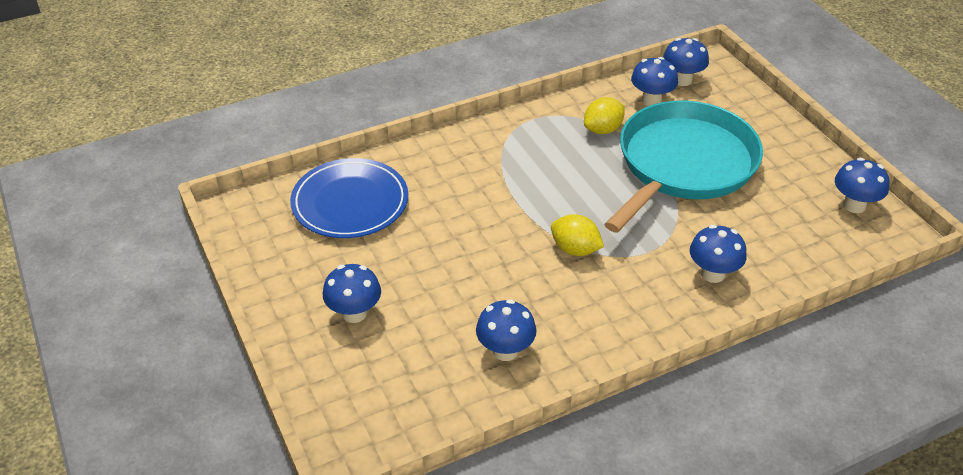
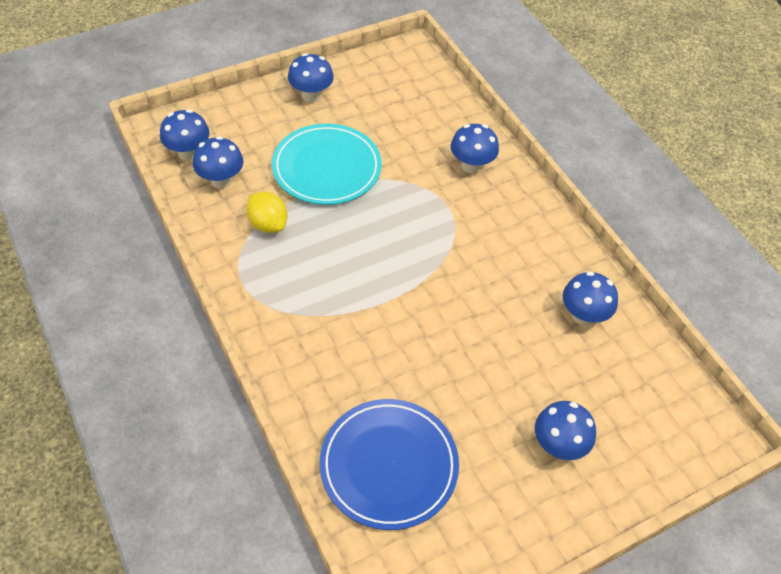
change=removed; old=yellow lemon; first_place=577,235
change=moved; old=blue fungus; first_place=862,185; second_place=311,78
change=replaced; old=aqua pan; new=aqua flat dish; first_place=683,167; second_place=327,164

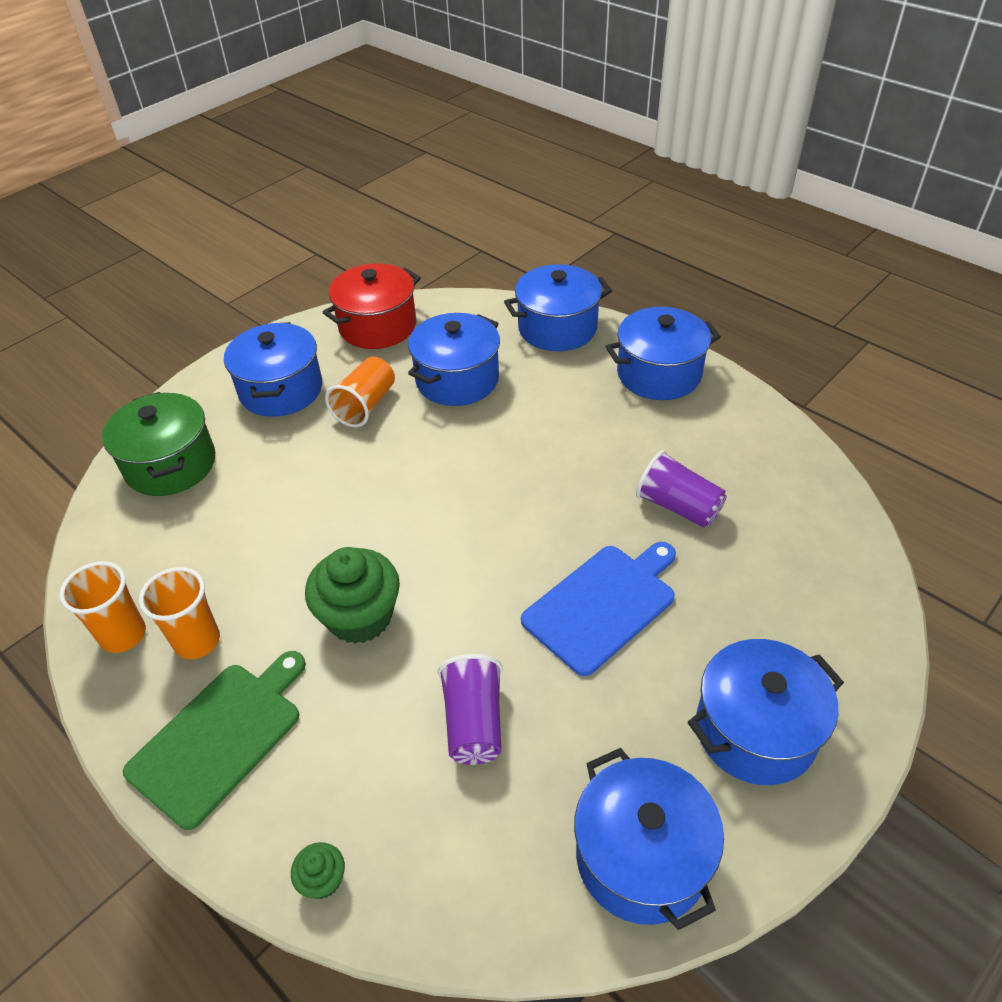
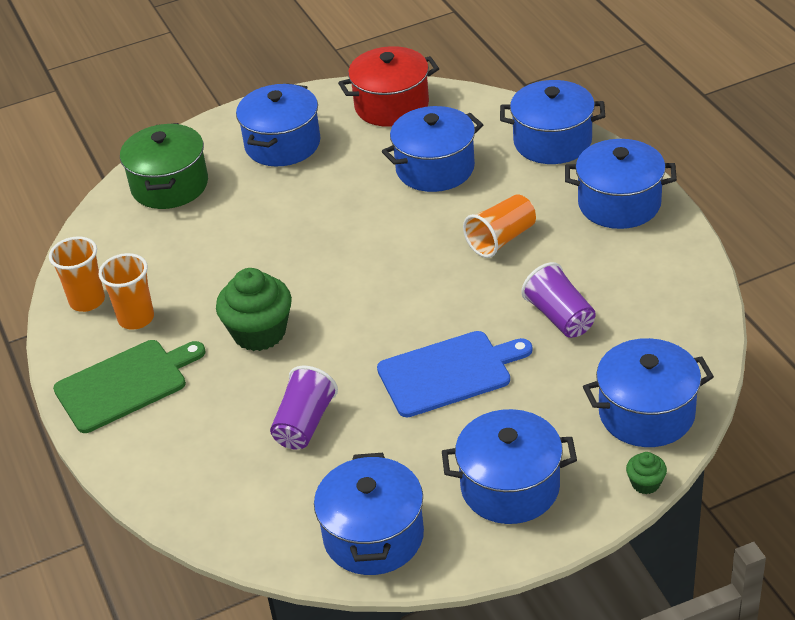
change=added; new=blue cooking pot; second_place=648,392
change=moved; old=green fairy cake; first_place=318,870; second_place=646,473
change=moved; old=orange tumbler; first_place=360,392; second_place=499,226

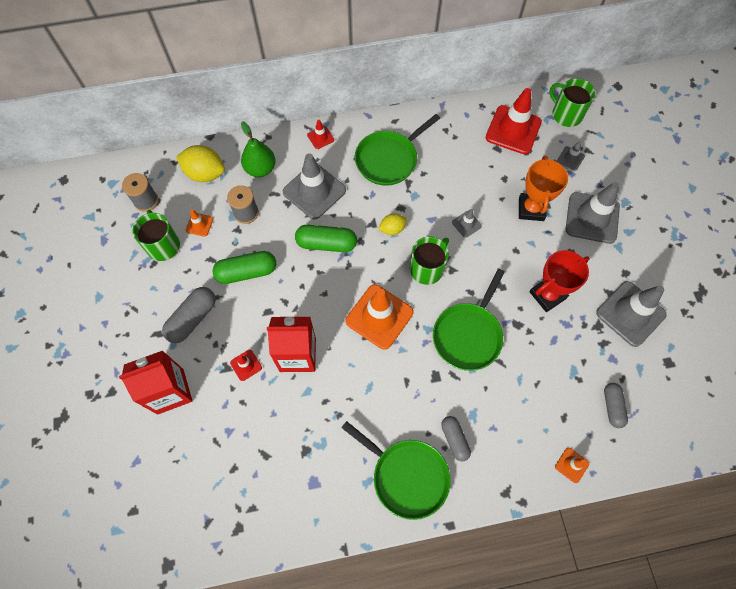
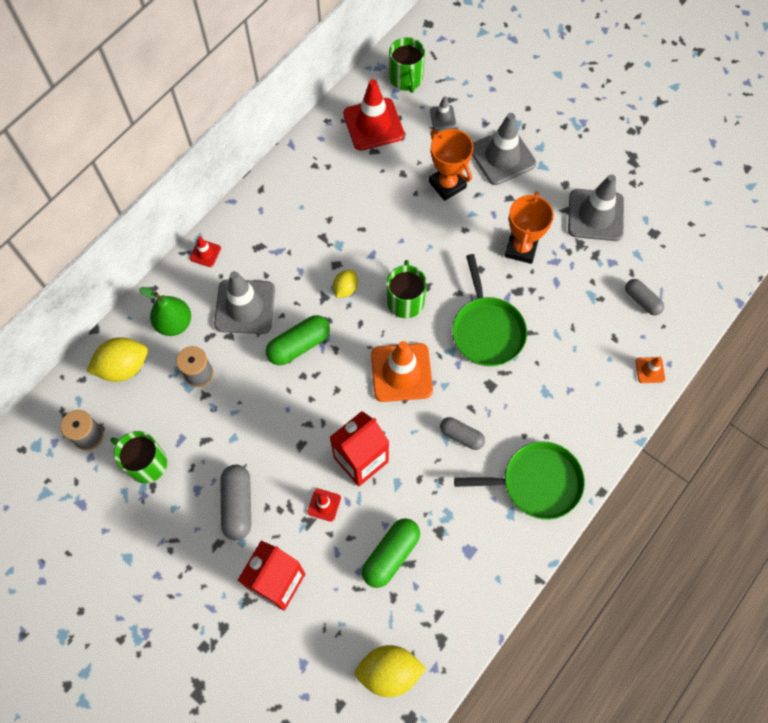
change=removed; old=orange traffic cone; first_place=199,223
change=removed; old=green pan; first_place=397,150
change=removed; old=grey traffic cone; first_place=467,223
change=added; new=yellow lemon; second_place=390,671
change=moved; old=green pill shape; first_place=244,267; second_place=391,553
change=moved; old=grey pill shape; first_place=456,439; second_place=462,433
change=recoloured; old=crimson prize cup; new=orange prize cup; first_place=559,281; second_place=529,227
change=turned; old=green coffee mug; first_place=572,102; second_place=407,65; degrees=-105

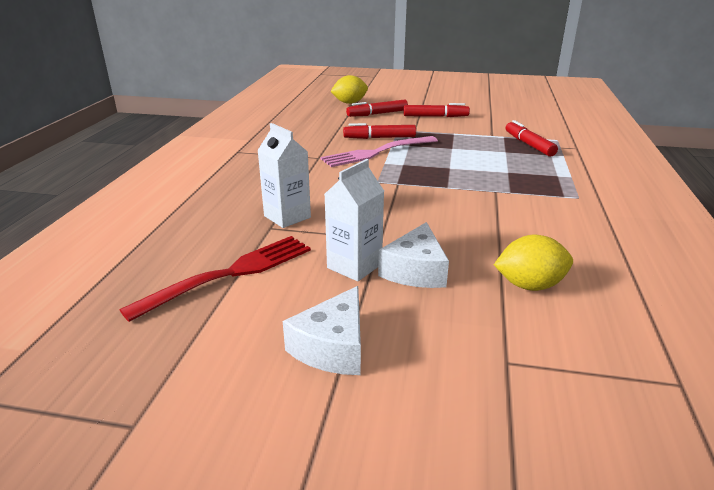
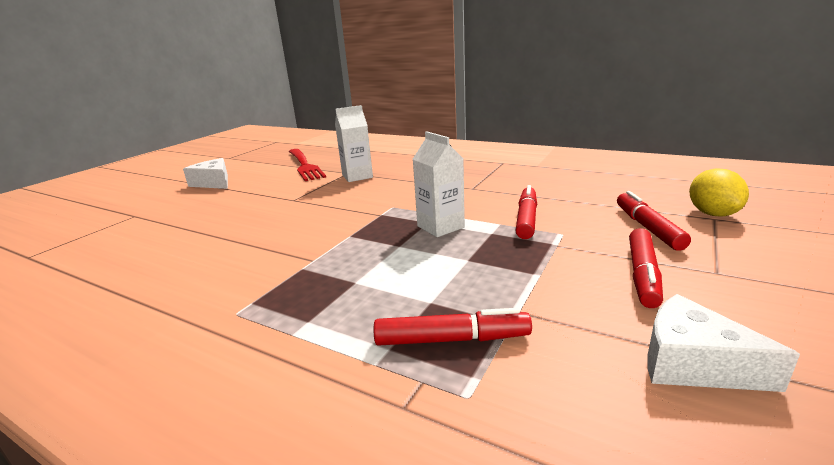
change=removed; old=pink dinner fork; first_place=379,151
change=removed; old=yellow lemon; first_place=533,263
change=moved; old=pure white carton; first_place=354,220; second_place=439,184
change=moved; old=pure white cheese; first_place=413,255; second_place=723,343

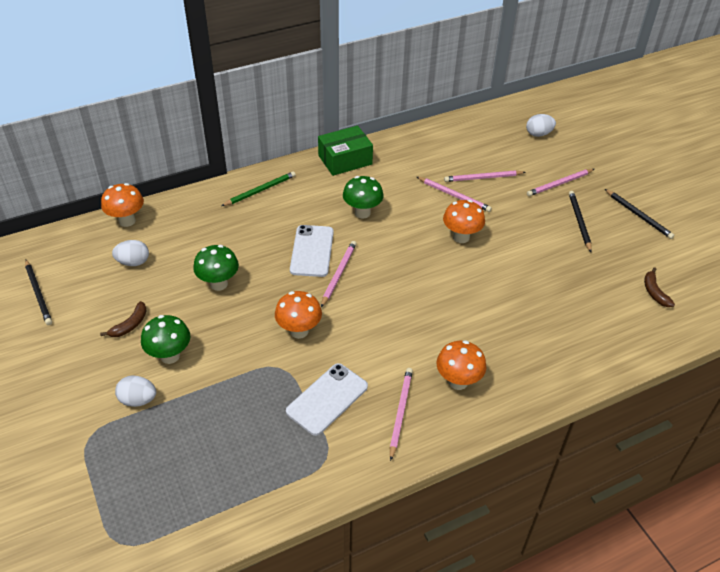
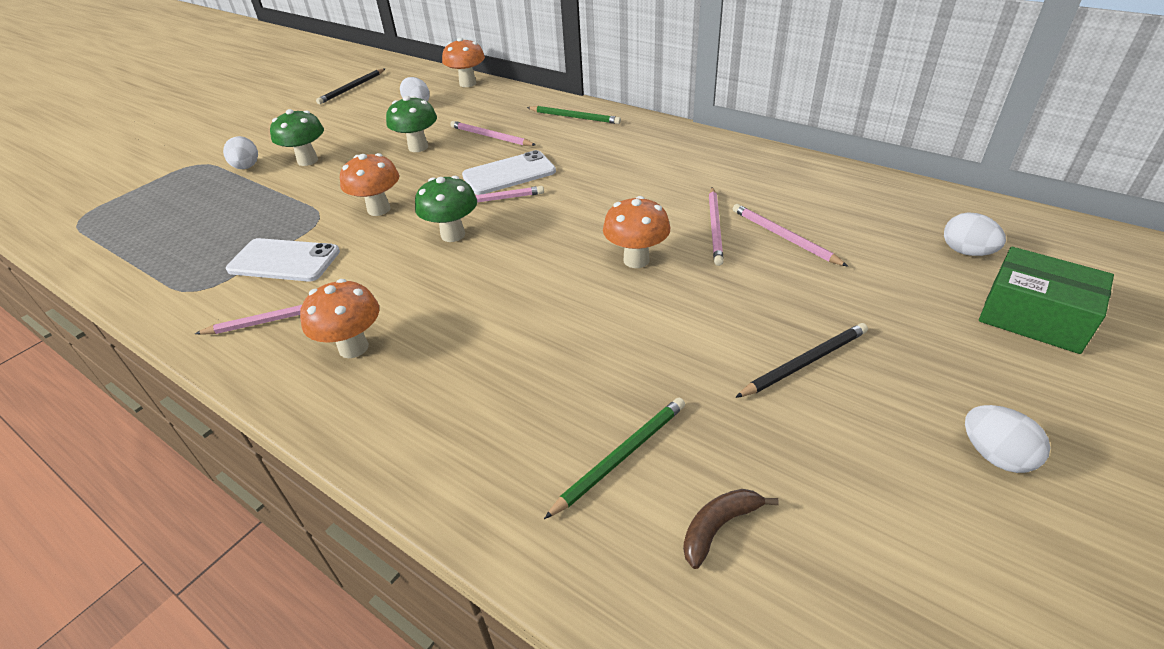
change=removed; old=dark brown banana; first_place=123,319
change=removed; old=jet-black pencil; first_place=639,214
change=added; new=green pencil; second_place=614,458
change=added; new=pure white egg shape; second_place=1007,439
change=moved; old=green parcel; first_place=345,151; second_place=1046,300
change=moved; old=green fungus; first_place=363,197; second_place=446,209
change=moved; old=pink pencil; first_place=560,182; second_place=493,133

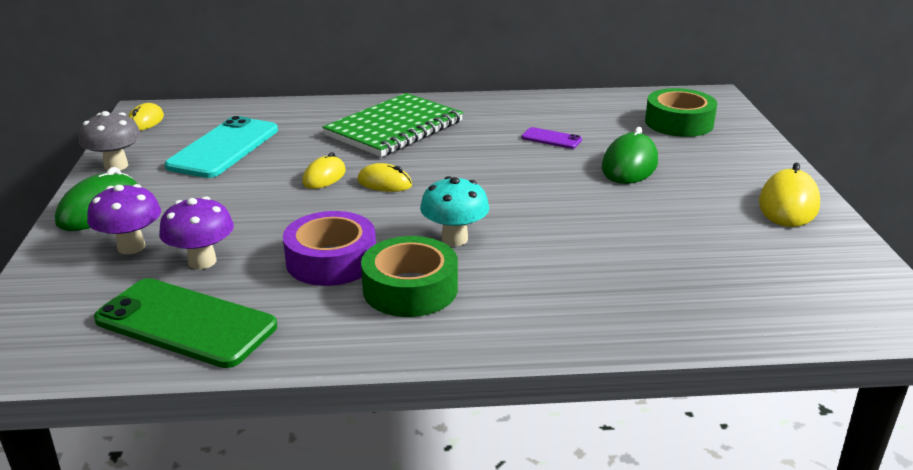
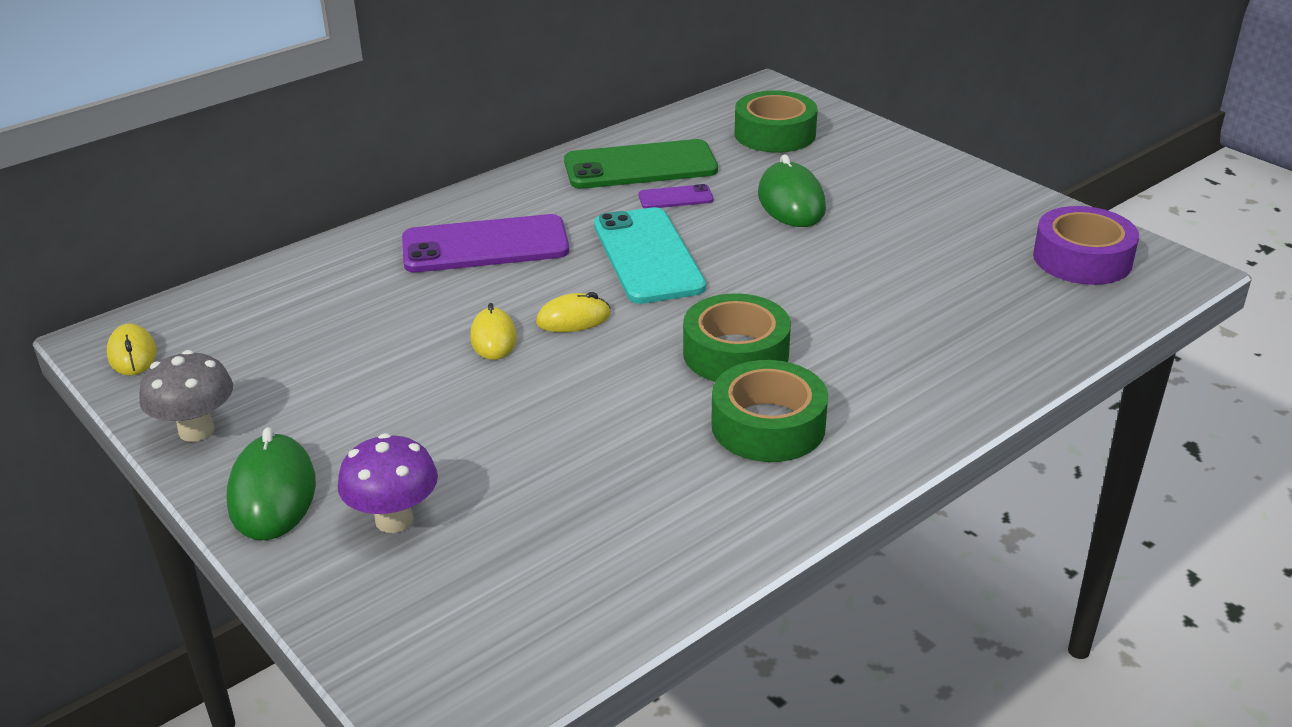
change=removed; old=violet fungus; first_place=196,232
change=removed; old=yellow computer mouse; first_place=789,195
change=moved; old=green phone; first_place=185,323; second_place=641,164
change=moved; old=aqua phone; first_place=221,147; second_place=650,255
change=moved; old=violet roll of tape; first_place=329,248; second_place=1086,245
change=replaced; old=green notebook; new=violet phone; first_place=392,125; second_place=485,243
change=replaced; old=aqua fungus; new=green roll of tape; first_place=454,211; second_place=737,337

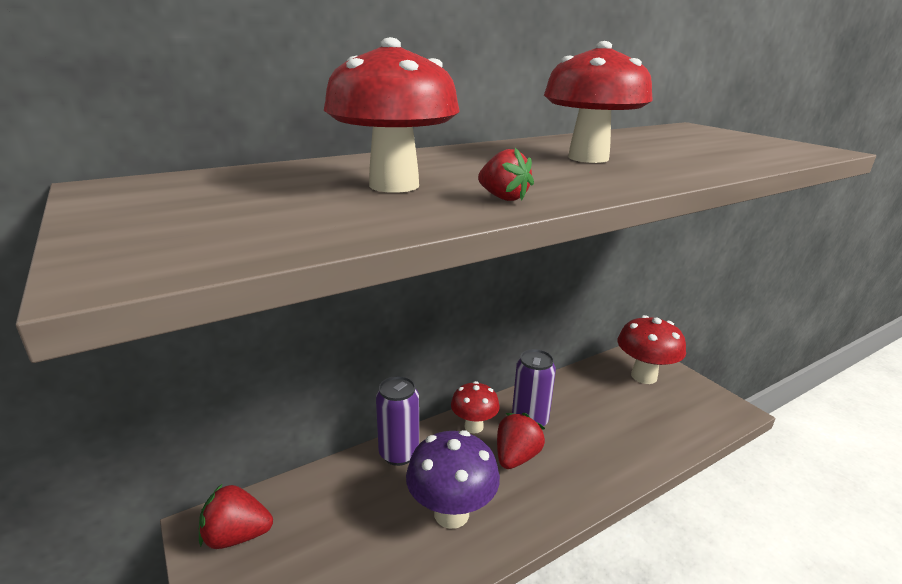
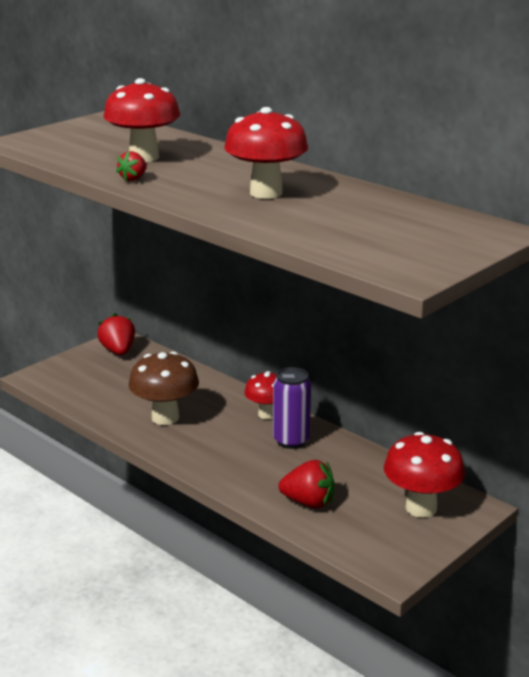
change=removed; old=violet soda can; first_place=397,421
change=moved; old=crimson strawberry; first_place=521,441; second_place=306,484
change=recoloured; old=violet fungus; new=dark brown fungus; first_place=453,479; second_place=163,388

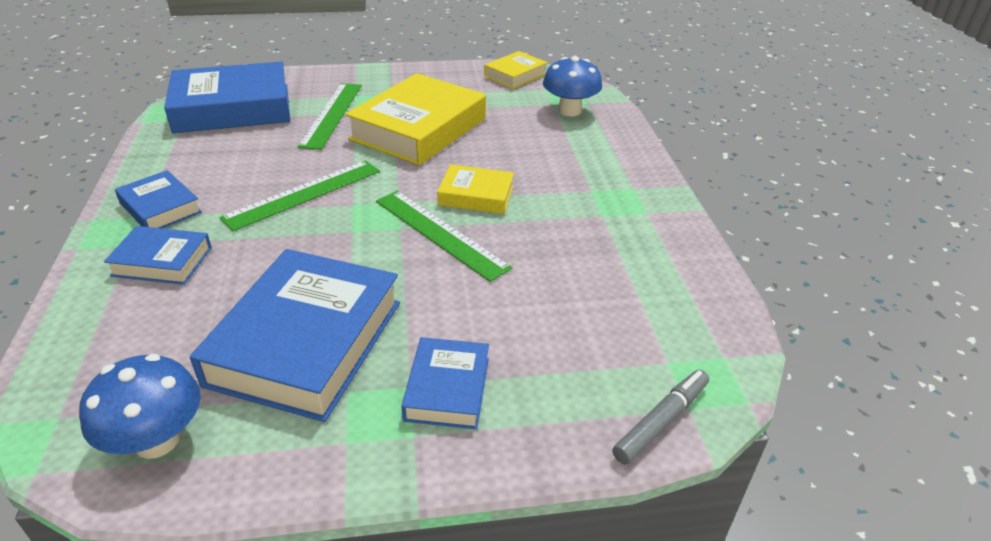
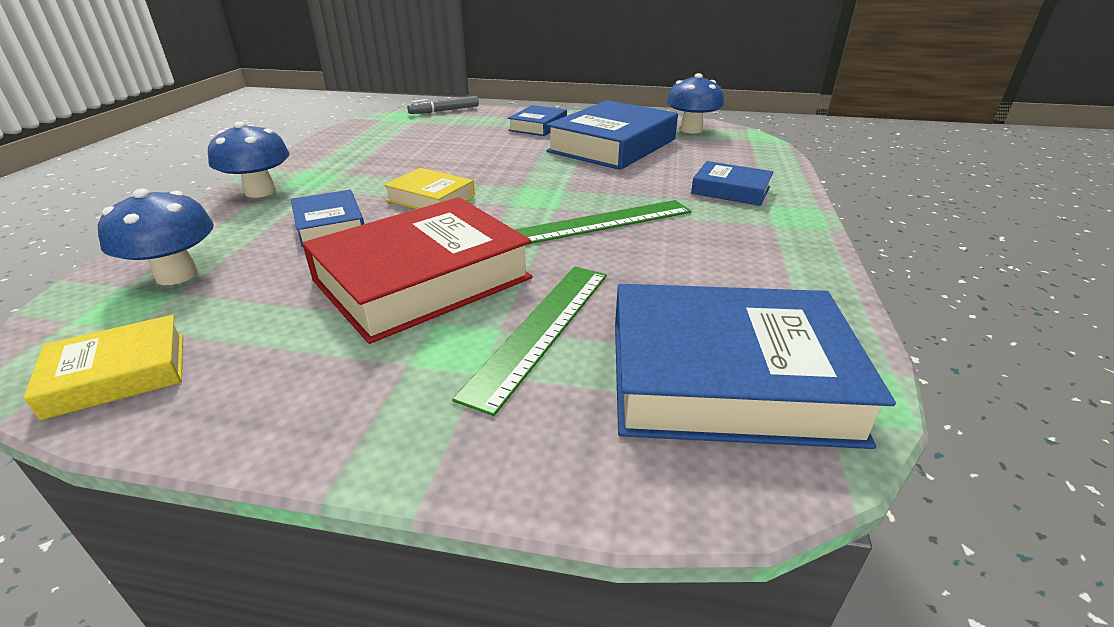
change=removed; old=green straightedge; first_place=444,236
change=added; new=blue fungus; second_place=249,159
change=moved; old=blue hardback; first_place=158,199; second_place=327,218
change=recoloured; old=yellow hardback; new=crimson hardback; first_place=415,119; second_place=417,270

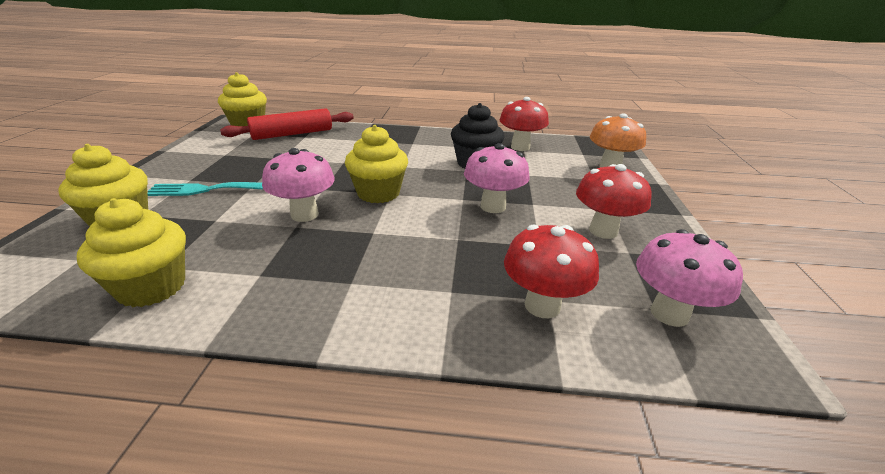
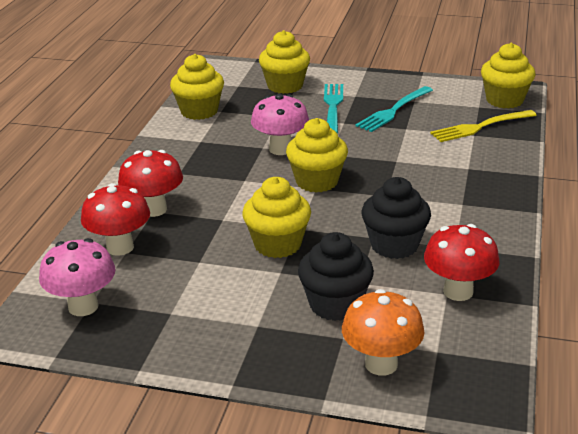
change=added; new=jet-black fairy cake; second_place=336,276
change=added; new=aqua dinner fork; second_place=394,109
change=moved; old=crimson fungus; first_place=614,201; second_place=150,183
change=replaced; old=crimson dough roller; new=yellow dinner fork; first_place=287,124; second_place=483,126
change=replaced; old=pink fungus; new=yellow fairy cake; first_place=497,178; second_place=276,217

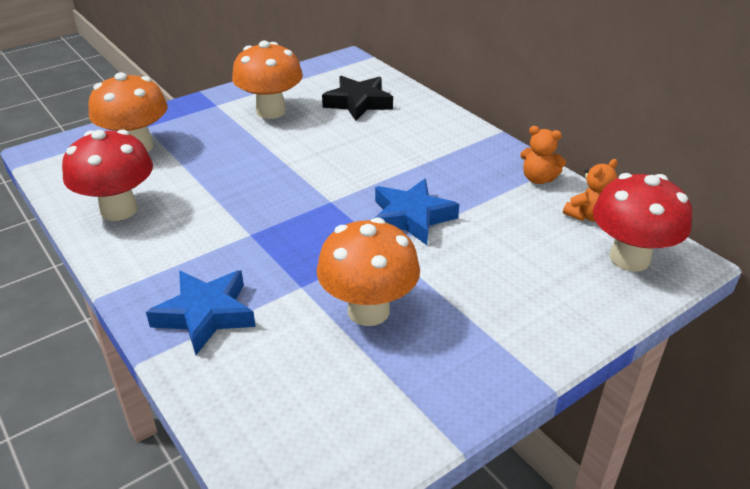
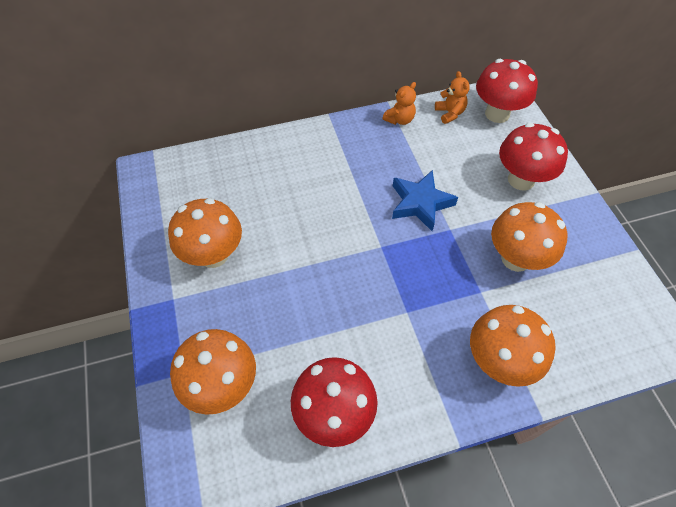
change=removed; old=jet-black star shape; first_place=357,98
change=added; new=crimson fungus; second_place=533,157
change=replaced; old=blue star shape; new=orange fungus; first_place=201,312; second_place=513,346

